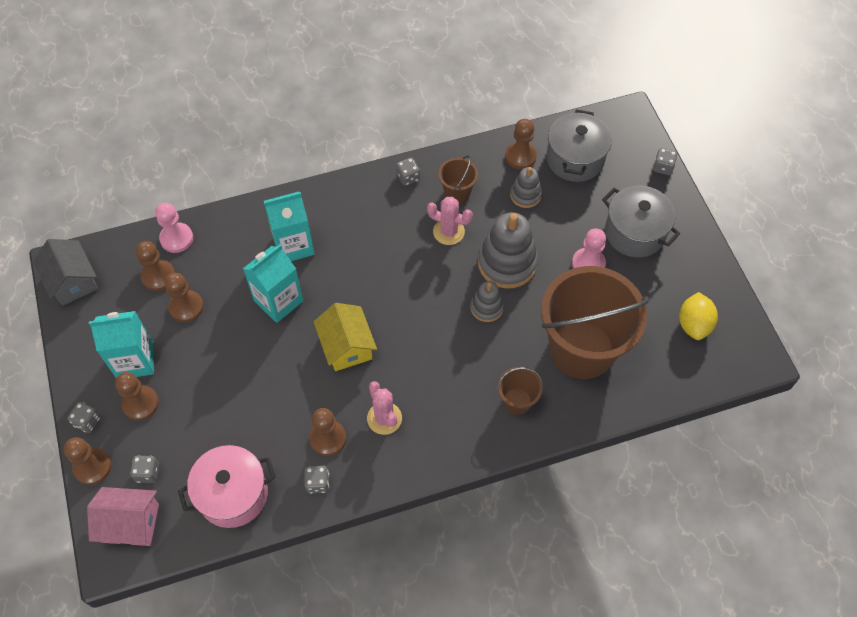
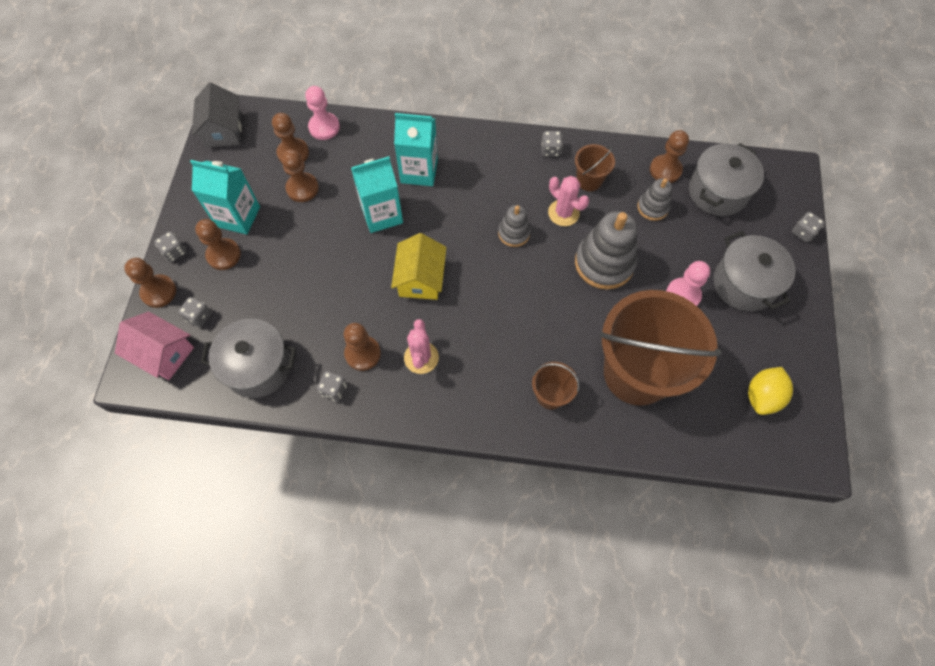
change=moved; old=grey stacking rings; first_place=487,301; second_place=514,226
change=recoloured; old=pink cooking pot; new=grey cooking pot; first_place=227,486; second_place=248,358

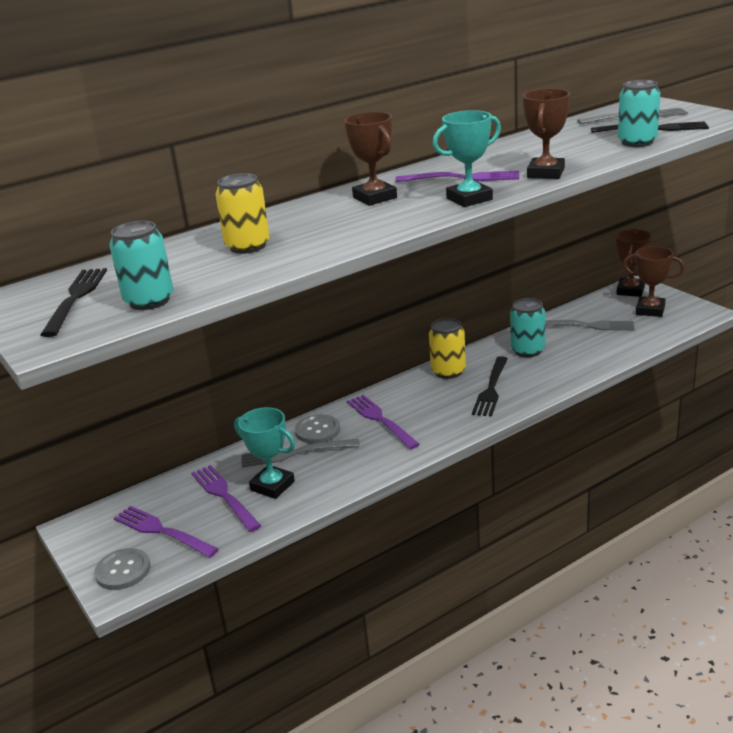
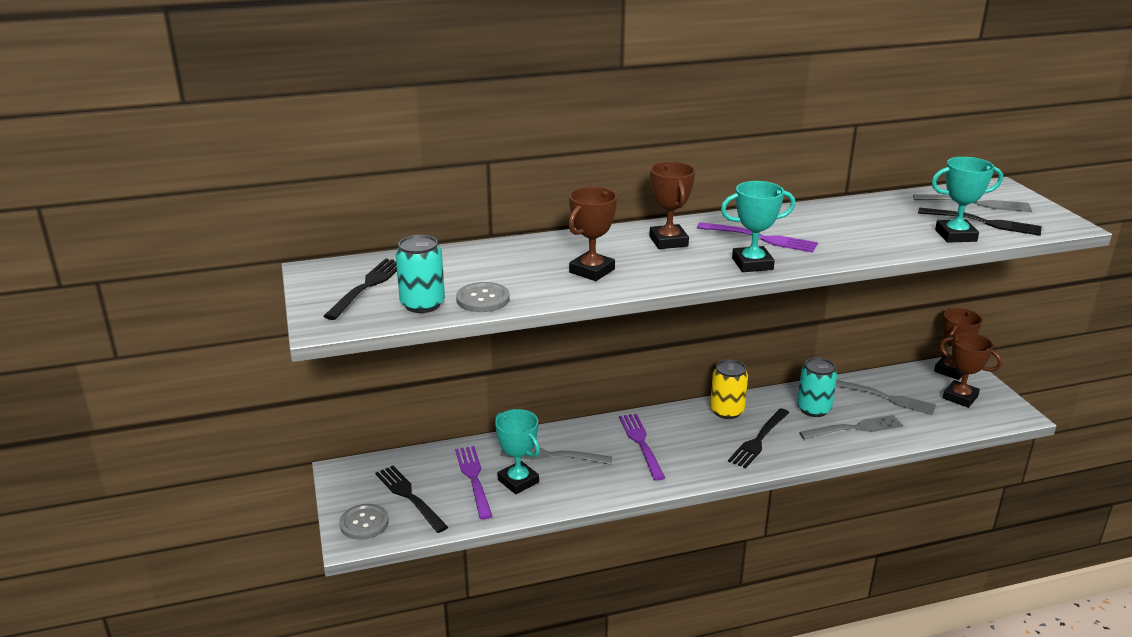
change=removed; old=yellow soda can; first_place=242,213
change=added; new=grey dinner fork; second_place=851,427
change=moved; old=grey button; first_place=317,429; second_place=483,297
change=moved; old=dark brown prize cup; first_place=546,134; second_place=592,234
change=replaced; old=aqua soda can; new=aqua prize cup; first_place=639,113; second_place=967,200
change=recoloured; old=violet dinner fork; new=jet-black dinner fork; first_place=166,532; second_place=411,499

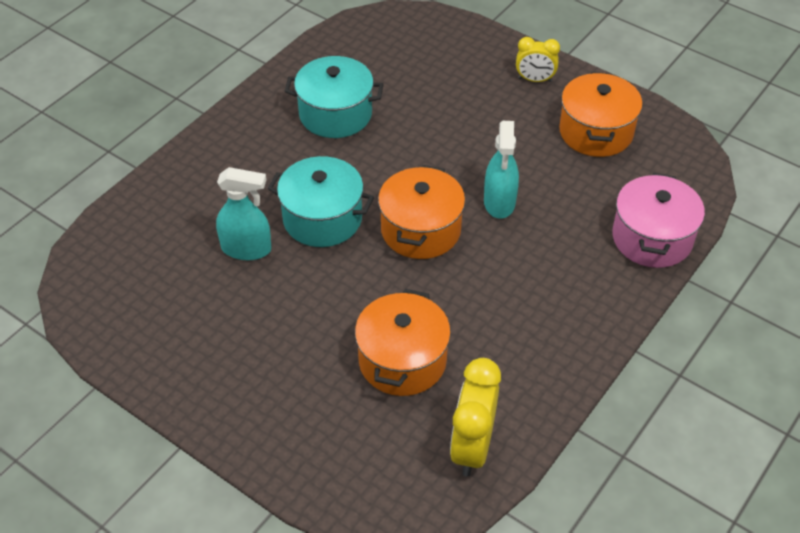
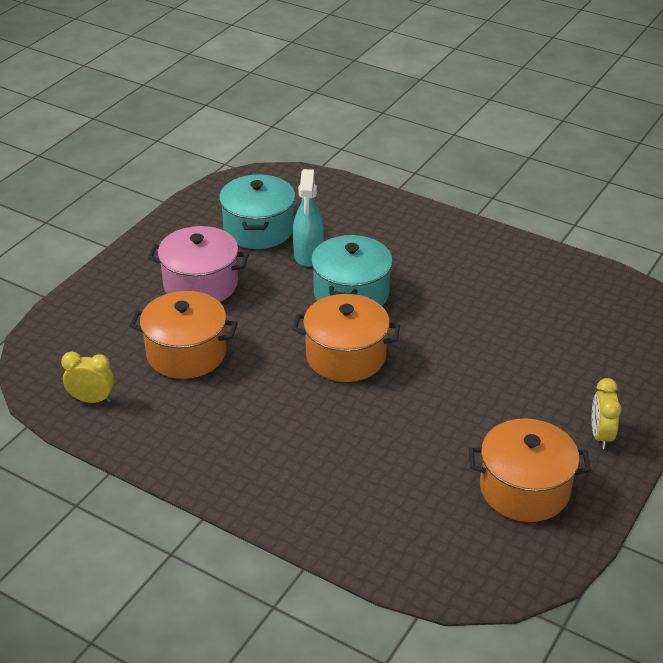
change=removed; old=aqua sprayer; first_place=501,170
change=moved; old=aqua cooking pot; first_place=334,97; second_place=257,211
change=moved; old=pink cooking pot; first_place=658,220; second_place=198,264
change=resized; old=yellow bedside clock; first_place=475,417; second_place=87,377; factor=0.62

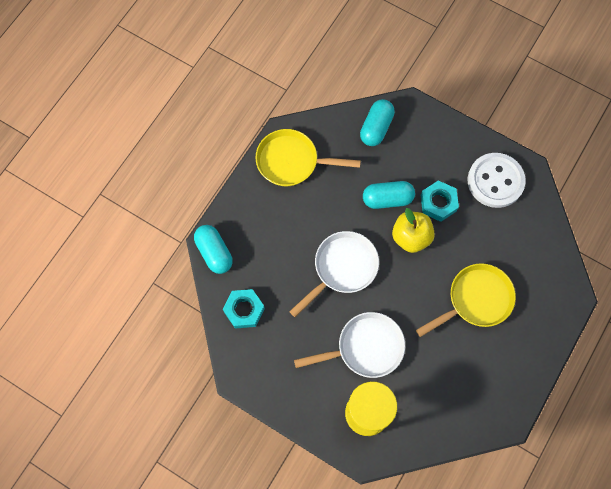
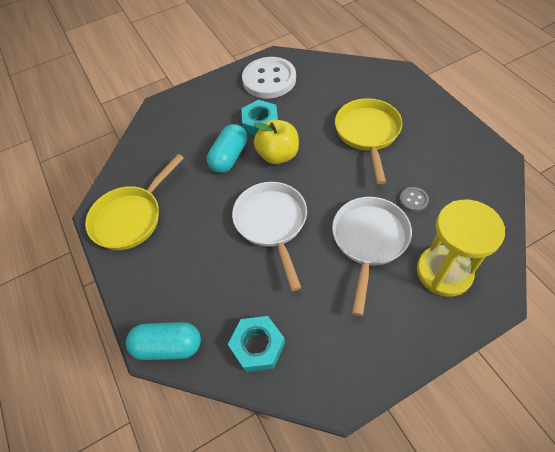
change=removed; old=aqua pill shape; first_place=377,122
change=added; new=grey button; second_place=414,199

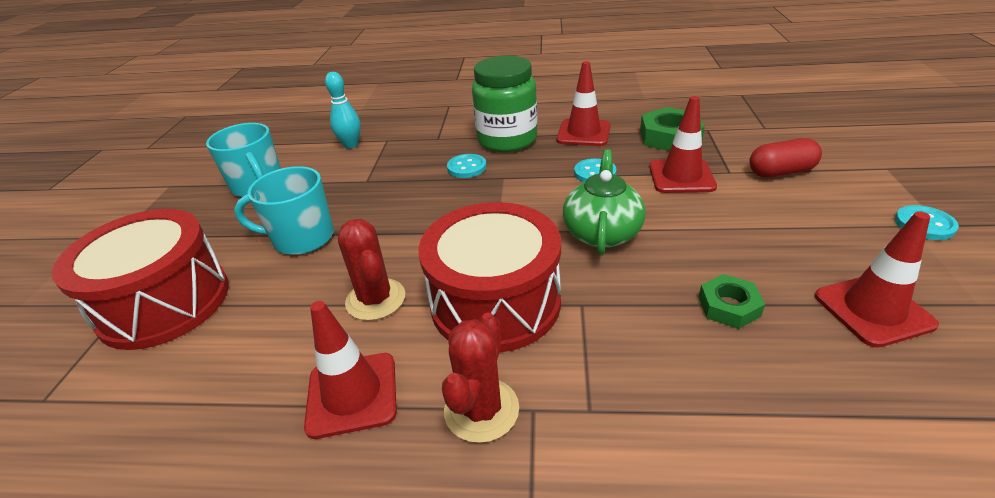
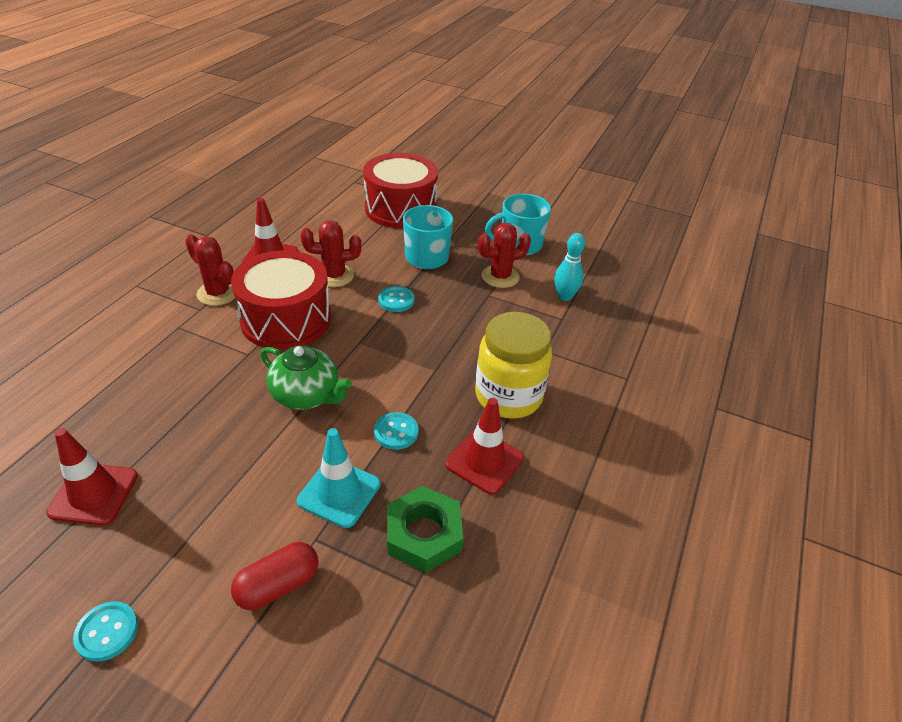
change=removed; old=green hexagon nut; first_place=732,301
change=added; new=crimson saguaro cactus; second_place=504,255
change=moved; old=aqua button; first_place=467,166; second_place=396,299
change=recoloured; old=green preserve jar; new=yellow preserve jar; first_place=504,104; second_place=513,365
change=recoloured; old=crimson traffic cone; new=aqua traffic cone; first_place=683,144; second_place=338,478
change=turned; old=crimson pill shape; first_place=785,157; second_place=274,576; degrees=45

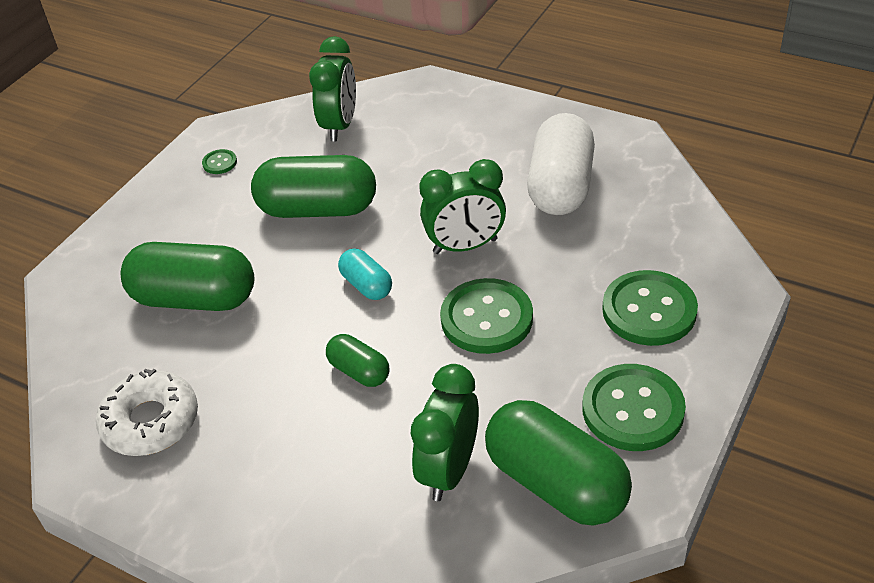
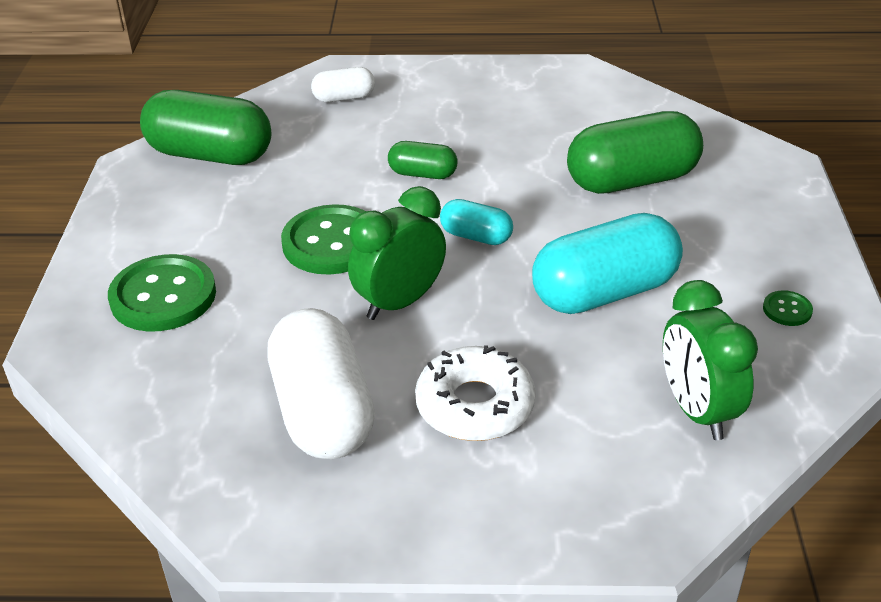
change=removed; old=green bedside clock; first_place=445,432
change=removed; old=green button; first_place=634,407
change=added; new=pure white pill shape; second_place=343,84
change=moved; old=pure white glazed donut; first_place=147,412; second_place=475,393
change=recoloured; old=green pill shape; new=aqua pill shape; first_place=313,186; second_place=607,263

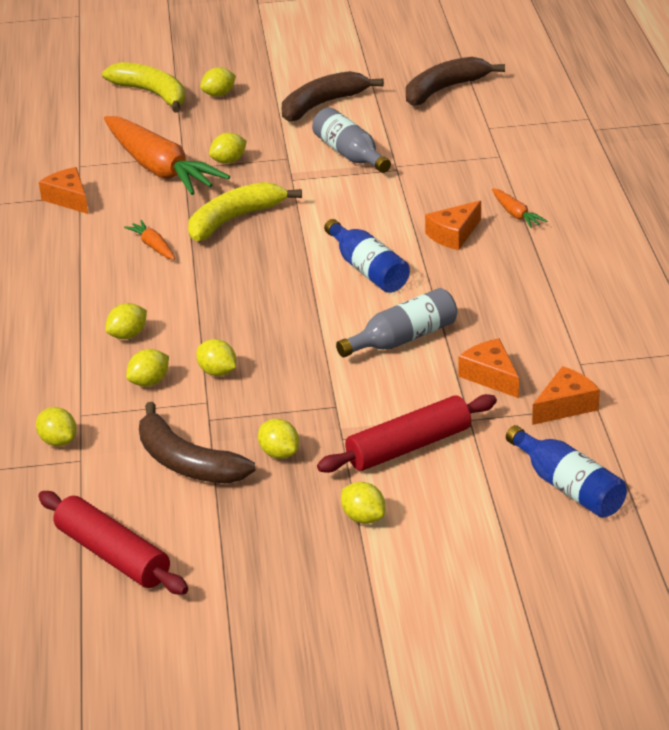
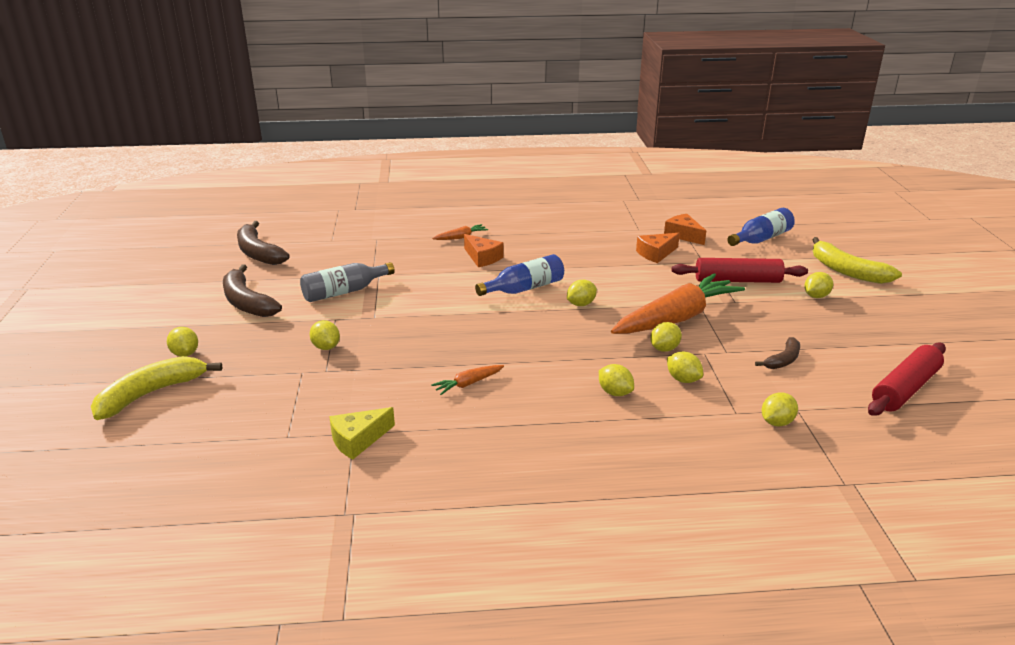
change=removed; old=grey drink bottle; first_place=396,322
change=moved; old=orange carrot; first_place=167,155; second_place=678,303
change=moved; old=yellow banana; first_place=245,211; second_place=857,260
change=moved; old=yellow lemon; first_place=278,439; second_place=582,293
change=recoloured; old=orange cheese; new=yellow cheese; first_place=63,190; second_place=362,433
change=turned; old=crimson dough roller; first_place=407,433; second_place=740,270; degrees=-60
change=resized; old=dark brown banana; first_place=197,443; second_place=777,353; factor=0.56

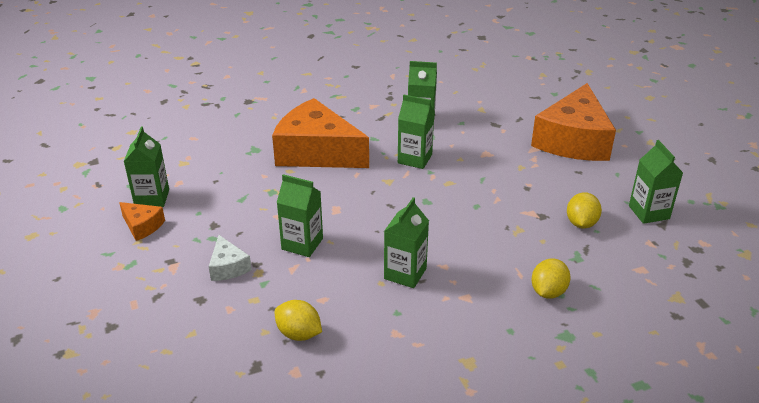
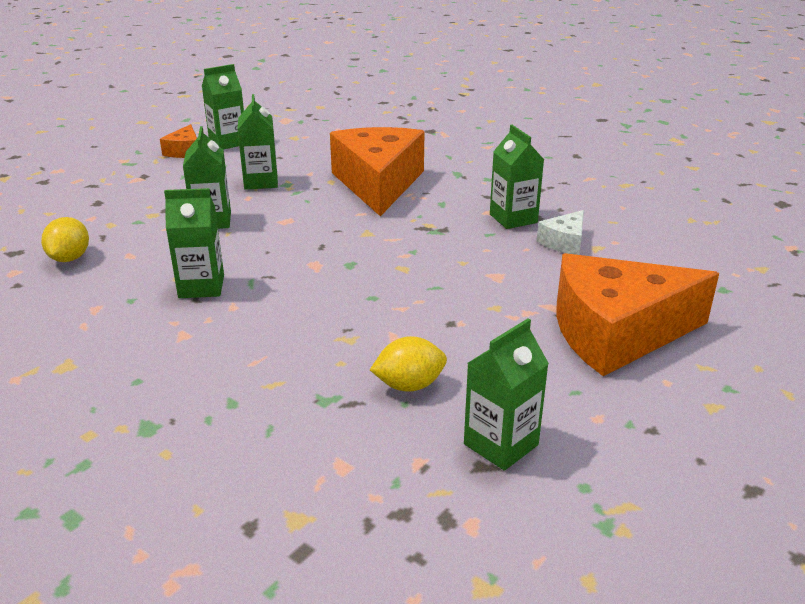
change=removed; old=yellow lemon; first_place=550,279
change=moved; old=pure white cheese; first_place=230,258; second_place=560,232
change=moved; old=green carton; first_place=416,132; second_place=258,142

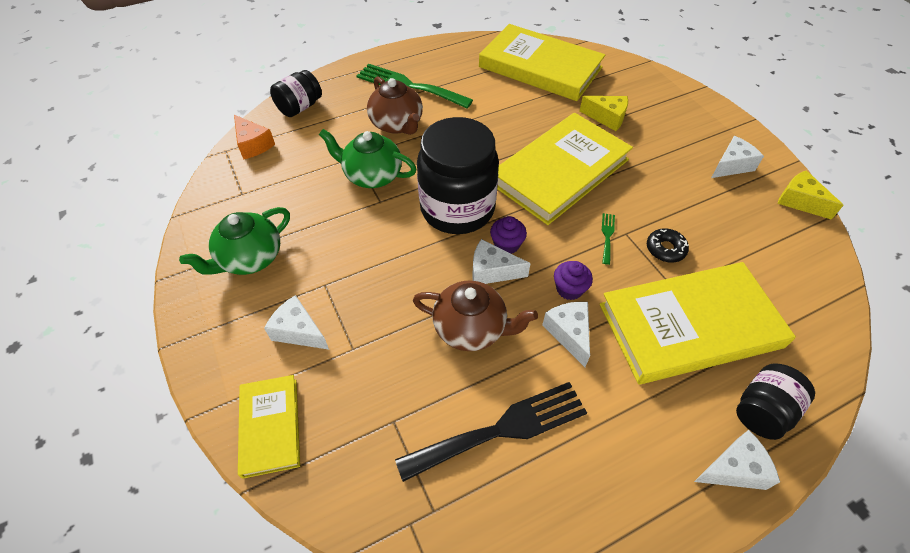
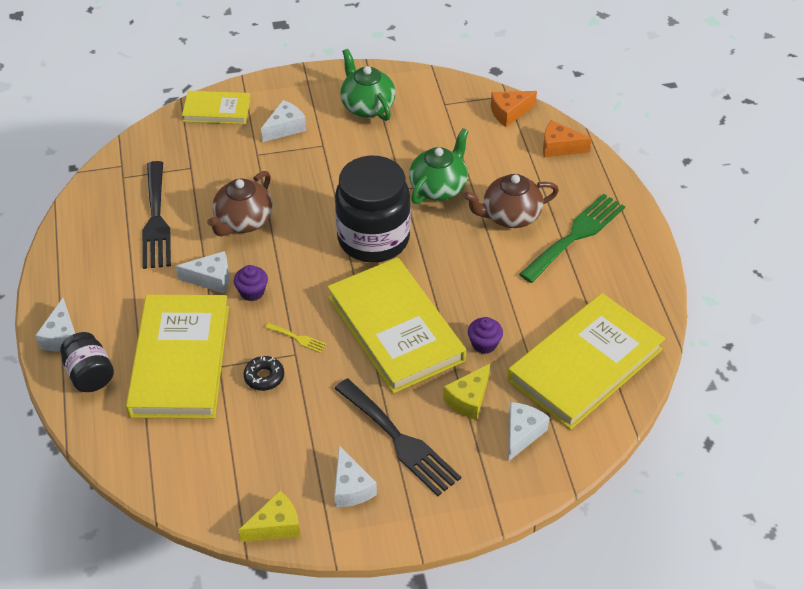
change=added; new=jet-black dinner fork; second_place=397,437
change=moved; old=pure white cheese; first_place=501,261; second_place=529,432
change=moved; old=violet fairy cake; first_place=508,235; second_place=485,335
change=replaced; old=jet-black preserve jar; new=orange cheese; first_place=296,93; second_place=567,138
change=recoloured; old=green dinner fork; new=yellow dinner fork; first_place=608,239; second_place=295,338

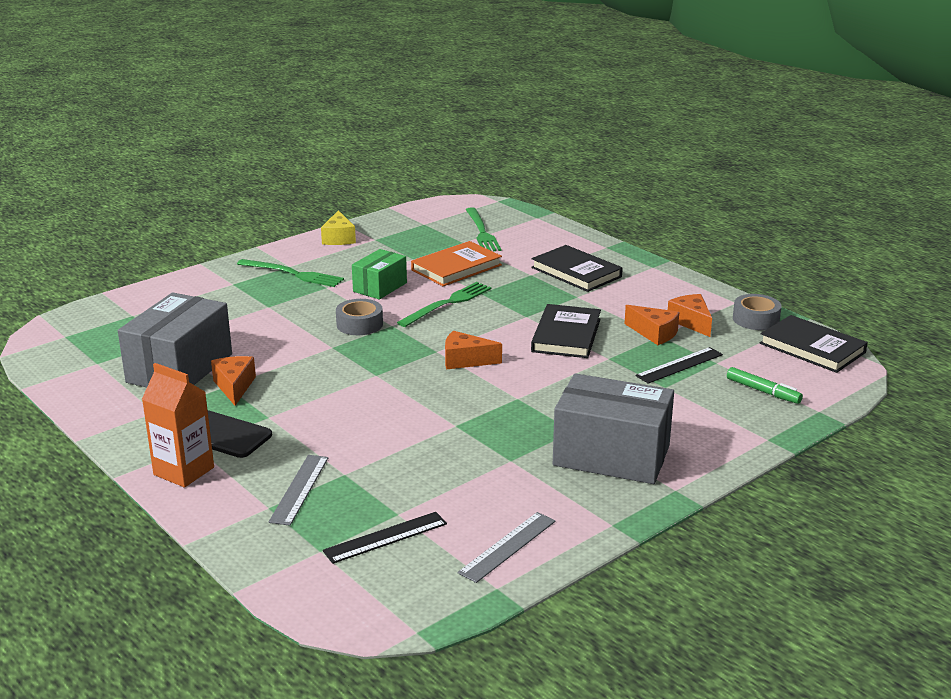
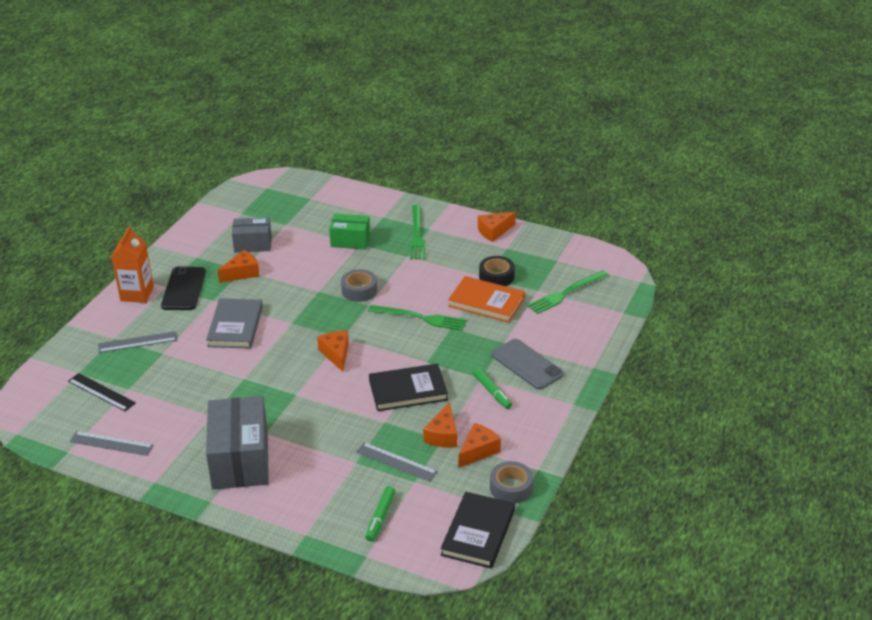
change=added; new=grey hardback; second_place=234,323
change=added; new=green felt pen; second_place=492,388
change=added; new=jet-black roll of tape; second_place=497,271
change=moved; old=green parcel; first_place=379,274; second_place=349,231
change=replaced; old=jet-black hardback; new=grey phone; first_place=577,268; second_place=527,364
change=recoloured; old=yellow cheese; new=orange cheese; first_place=338,227; second_place=497,227
change=recoloured; old=jet-black straightedge; new=grey straightedge; first_place=679,365; second_place=397,462
change=resized; old=grey parcel; first_place=175,340; second_place=252,235; factor=0.58

